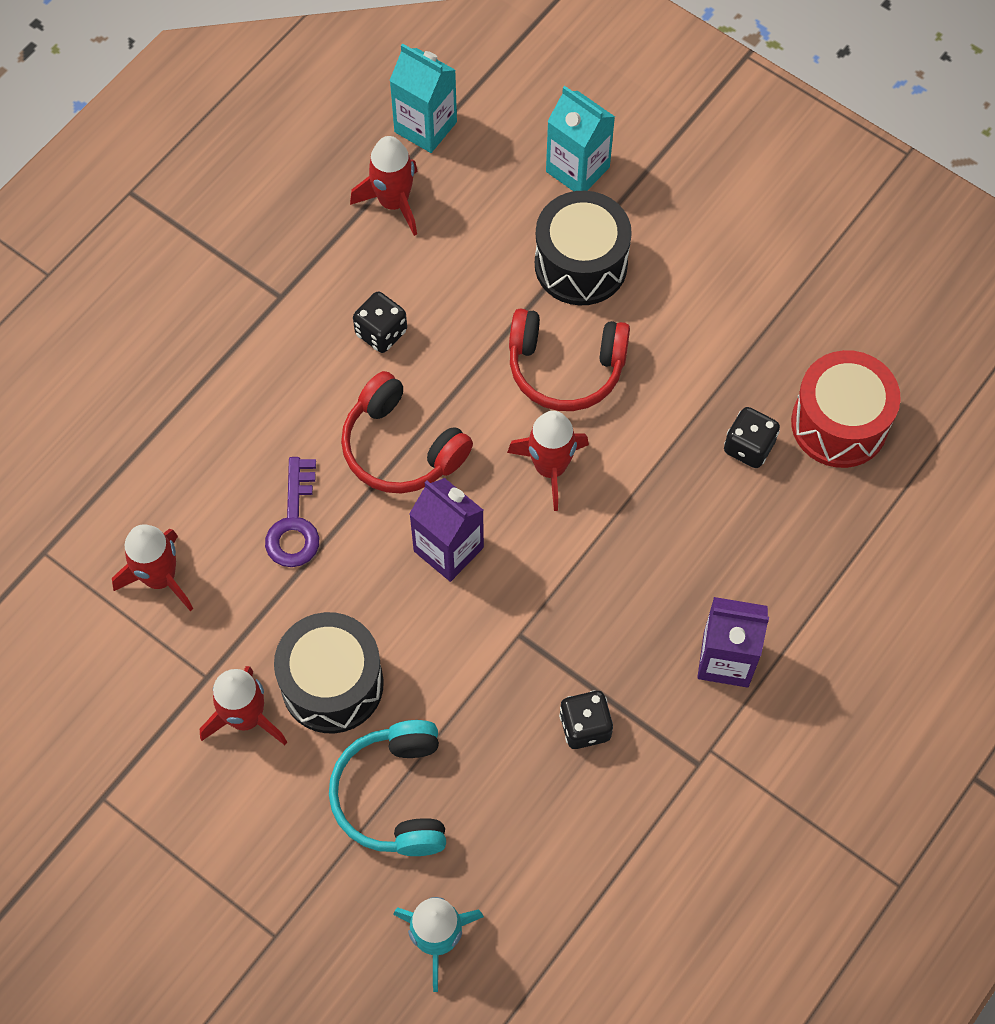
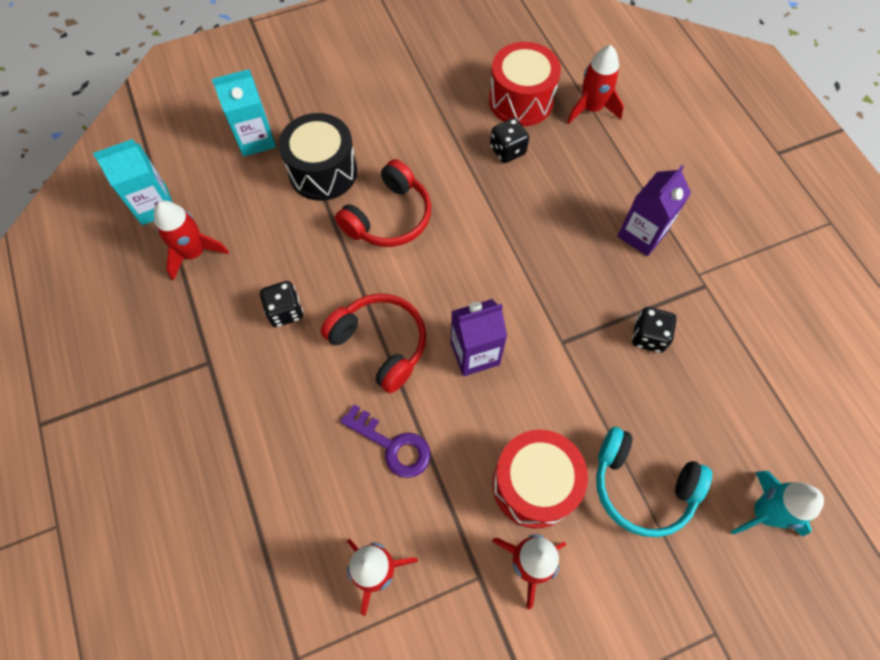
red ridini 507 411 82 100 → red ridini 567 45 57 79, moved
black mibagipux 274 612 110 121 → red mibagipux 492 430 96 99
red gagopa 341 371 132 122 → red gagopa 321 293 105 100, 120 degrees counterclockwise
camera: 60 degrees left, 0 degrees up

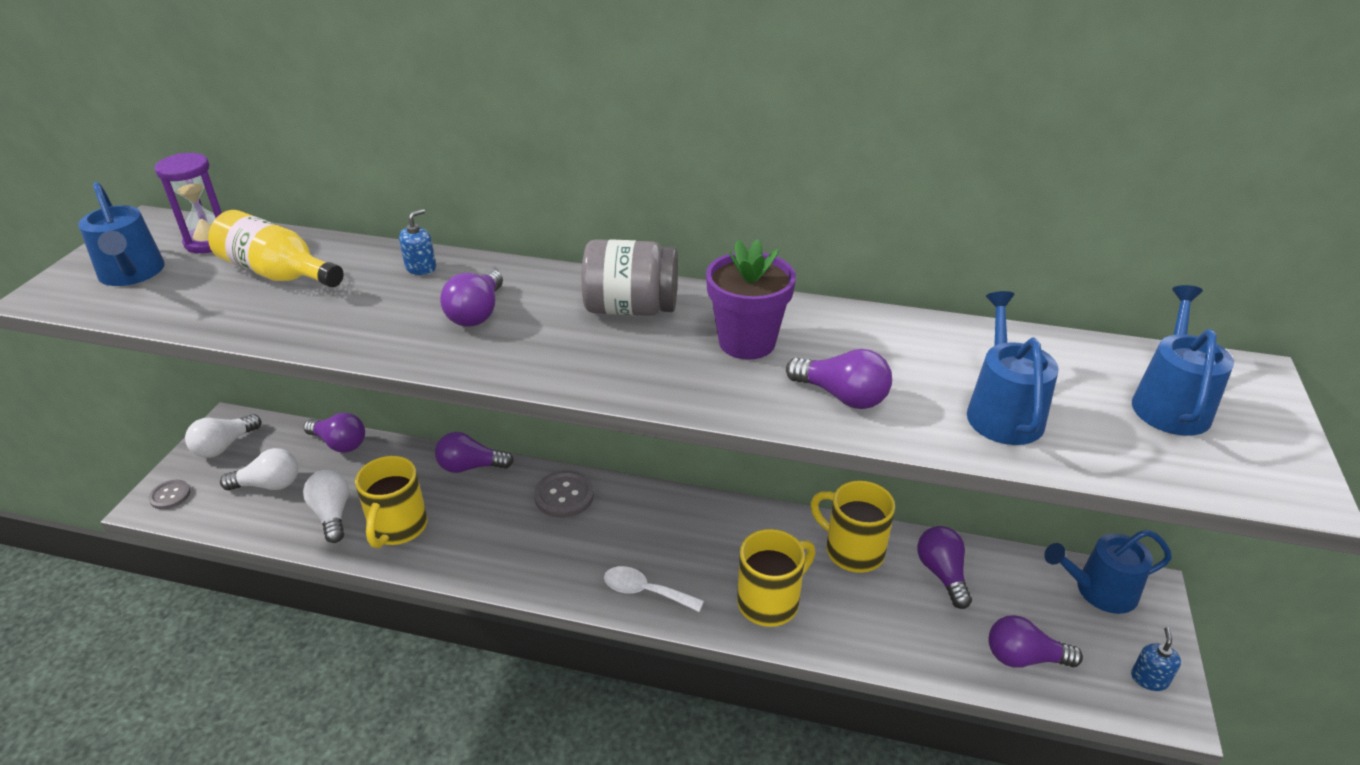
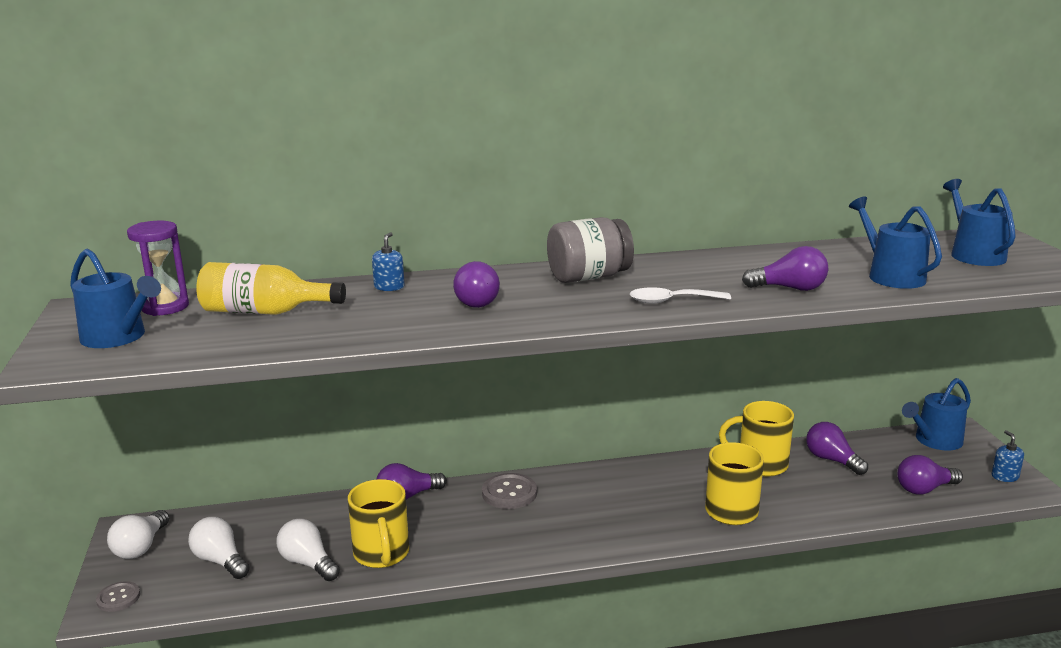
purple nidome 304 413 61 40 → -
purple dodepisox 706 239 90 121 → -
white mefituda 604 566 100 46 → white mefituda 630 287 101 17, moved
white nidome 220 448 78 42 → white nidome 188 517 62 62, 105 degrees counterclockwise
camera: 25 degrees left, 15 degrees down

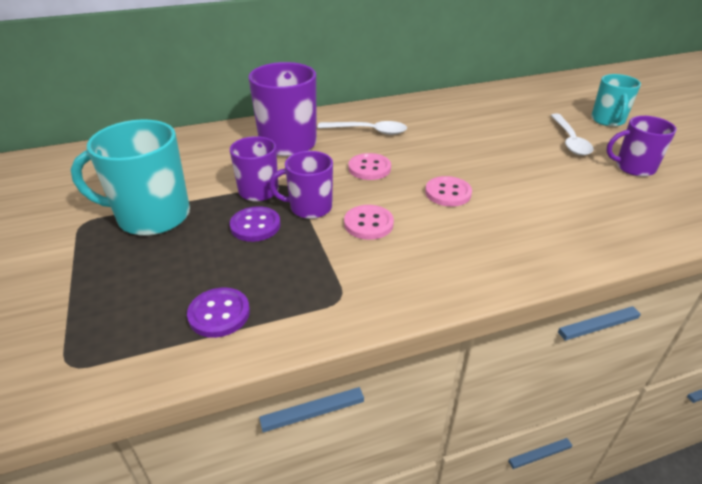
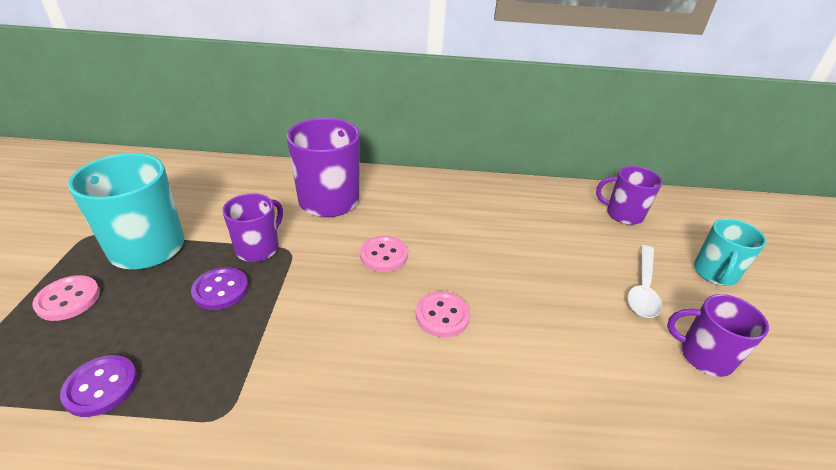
white mefituda 318 121 89 14 → -
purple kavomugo 269 151 64 68 → purple kavomugo 596 166 66 59, moved
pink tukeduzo 344 205 50 35 → pink tukeduzo 33 275 67 46, moved
camera: 20 degrees right, 0 degrees up

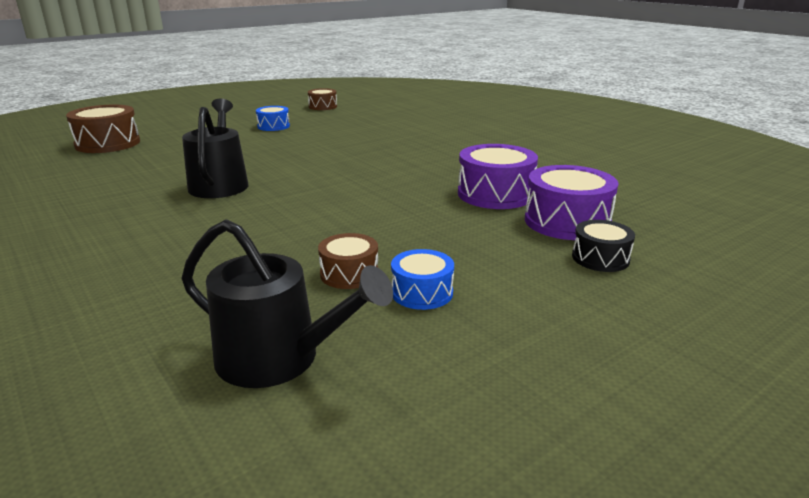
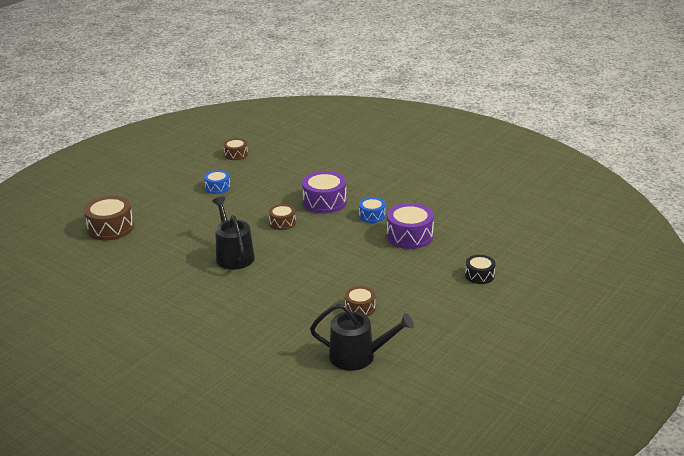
- → brown mibagipux 269 204 27 26
blue mibagipux 391 249 63 61 → blue mibagipux 359 197 26 26, moved
purple mibagipux 525 165 94 75 → purple mibagipux 302 171 45 42, moved
camera: 15 degrees left, 5 degrees up

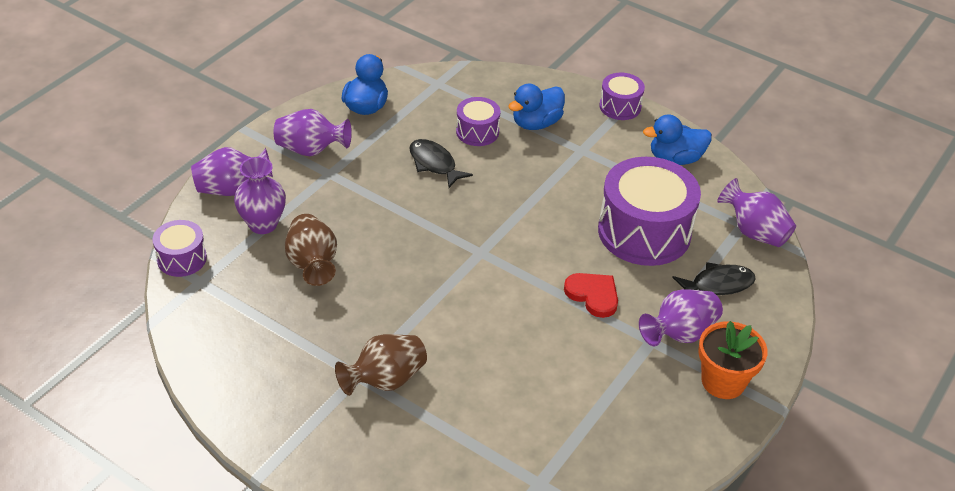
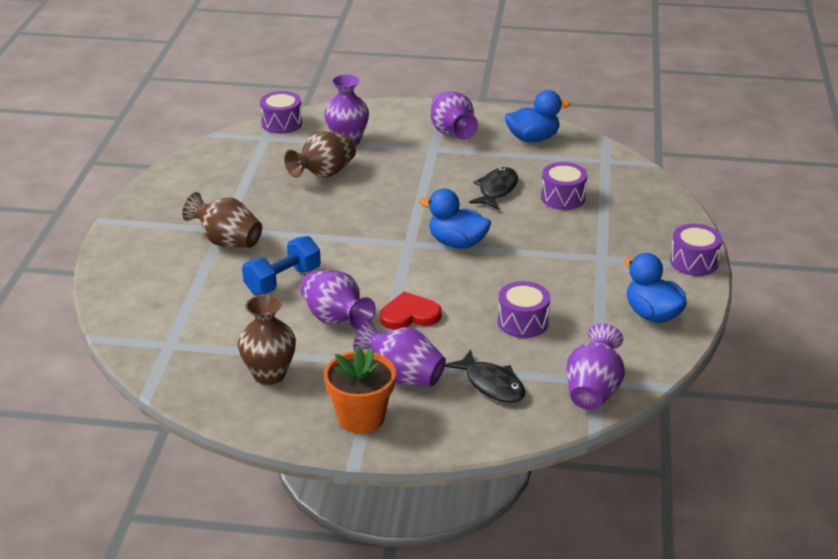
- → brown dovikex 238 294 58 91
- → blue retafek 242 236 79 59
purple dovikex 191 147 82 49 → purple dovikex 300 270 76 60, moved
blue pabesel 508 84 57 46 → blue pabesel 419 189 72 60, moved
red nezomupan 564 273 54 45 → red nezomupan 380 292 61 38, 120 degrees counterclockwise
purple mibagipux 598 157 103 109 → purple mibagipux 498 281 52 57, x0.50
camera: 65 degrees right, 10 degrees down

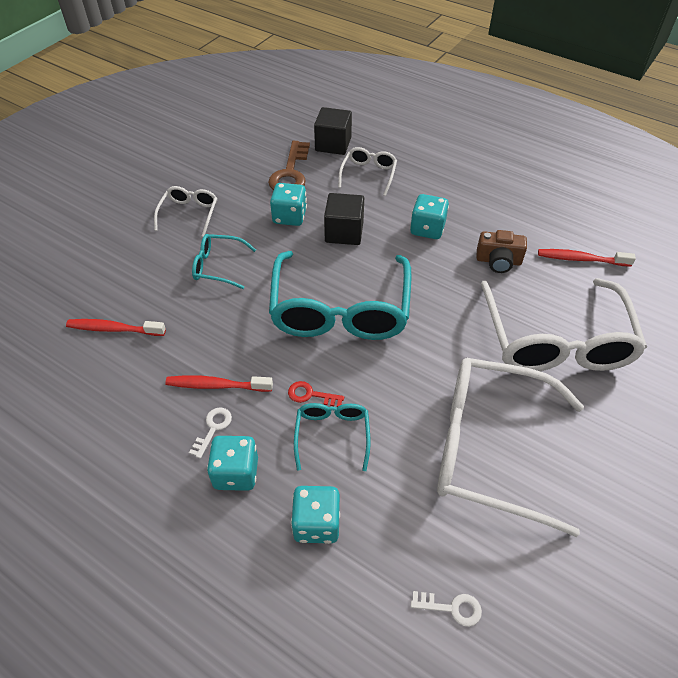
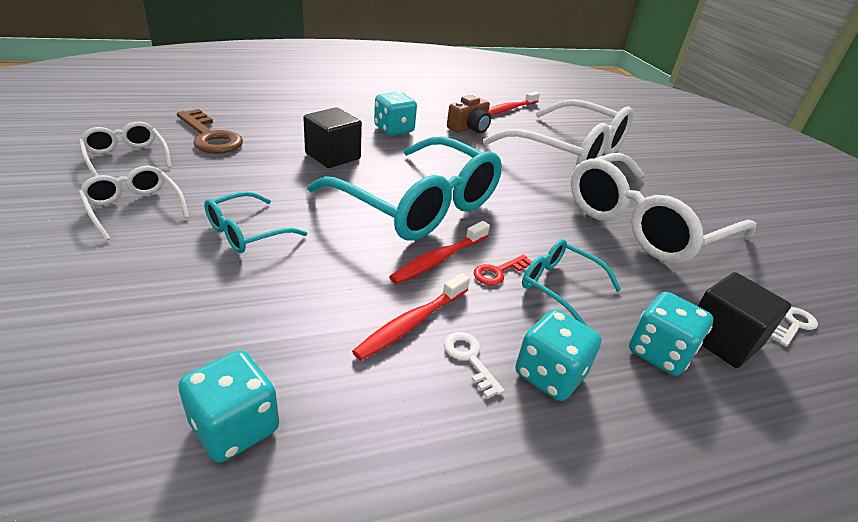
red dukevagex 66 319 100 17 → red dukevagex 389 221 101 63, moved
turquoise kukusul 270 183 37 43 → turquoise kukusul 178 350 101 113, moved
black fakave 314 107 38 48 → black fakave 698 272 93 96, moved
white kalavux 338 147 59 49 → white kalavux 79 122 93 55, moved
camera: 55 degrees left, 15 degrees down

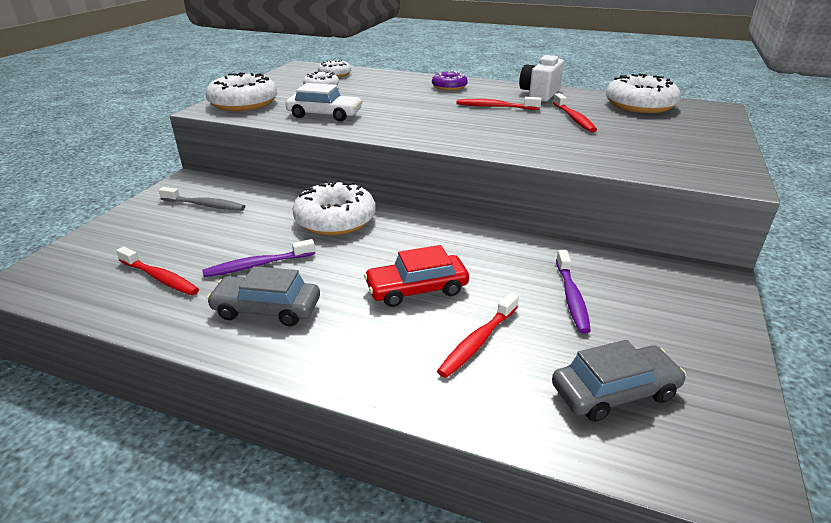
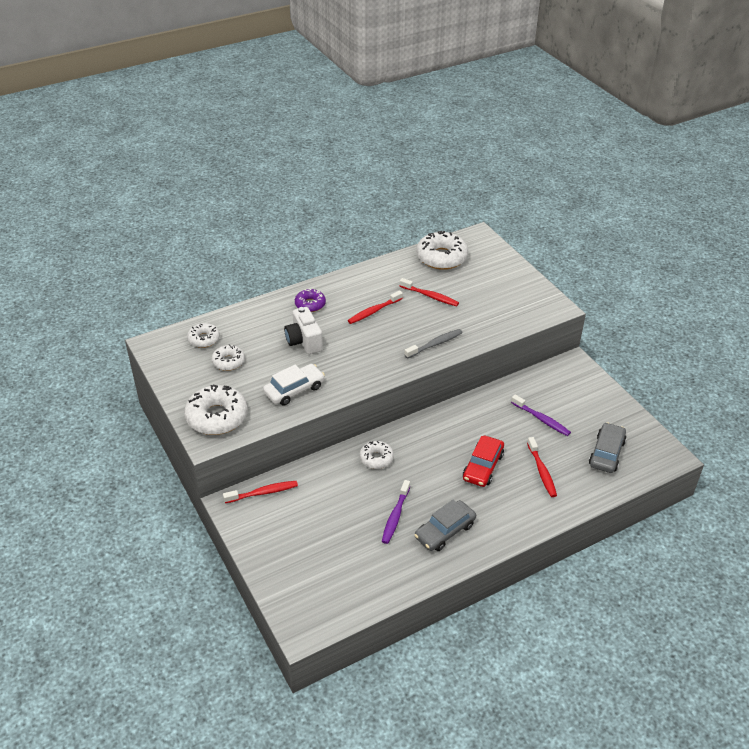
red dukevagex 116 246 83 50 → red dukevagex 223 481 75 22, moved
grey dukevagex 159 187 86 24 → grey dukevagex 404 329 59 30, moved
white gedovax 519 55 45 47 → white gedovax 284 307 39 47, moved
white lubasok 292 181 84 54 → white lubasok 360 441 34 28, x0.57
camera: 50 degrees left, 10 degrees up

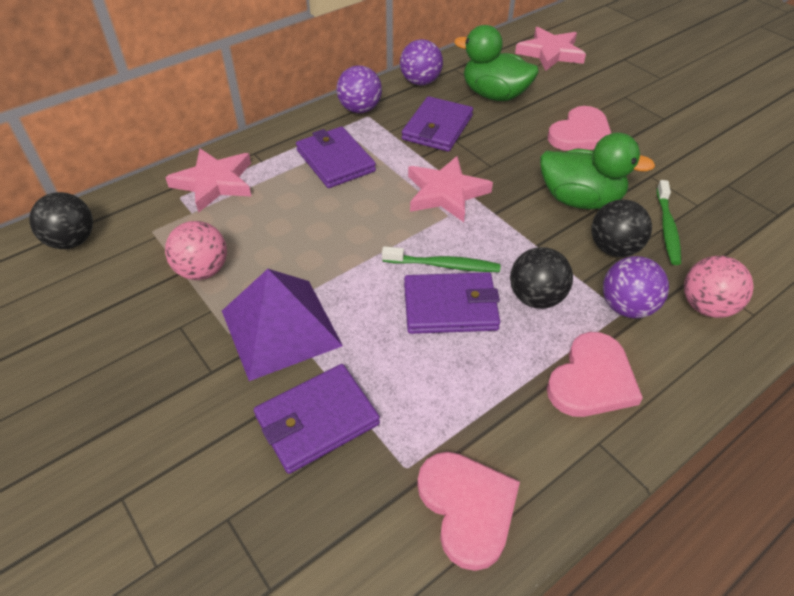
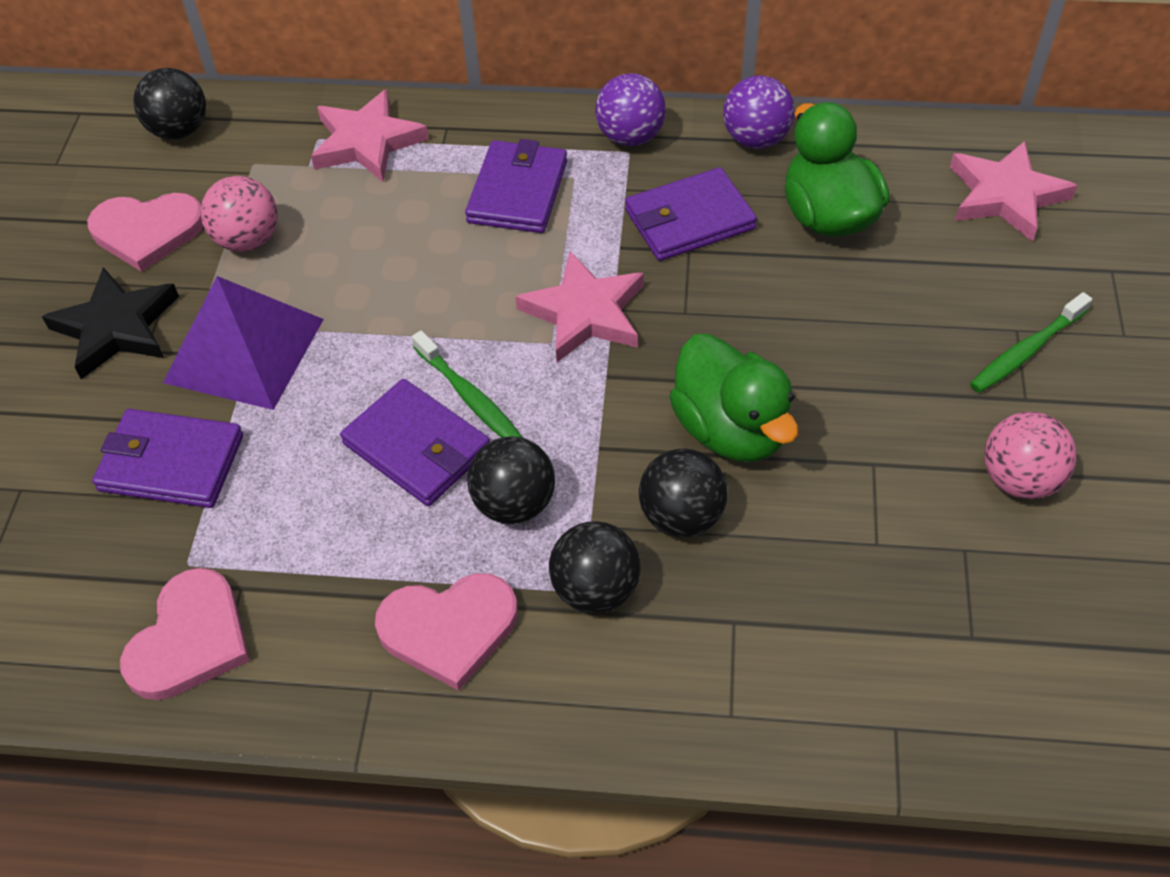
- → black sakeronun 42 267 137 113
pink nezomupan 548 106 63 45 → pink nezomupan 87 193 117 79, moved
green dukevagex 657 180 24 85 → green dukevagex 970 292 122 101, moved
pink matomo 684 256 70 62 → pink matomo 984 412 93 87, moved
purple matomo 603 256 66 62 → black matomo 549 521 92 93
camera: 45 degrees right, 5 degrees up

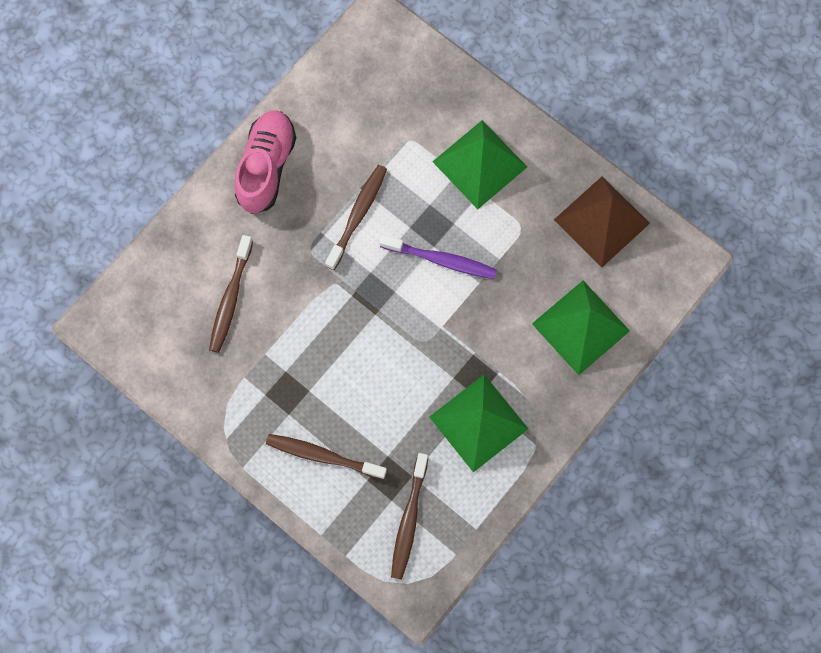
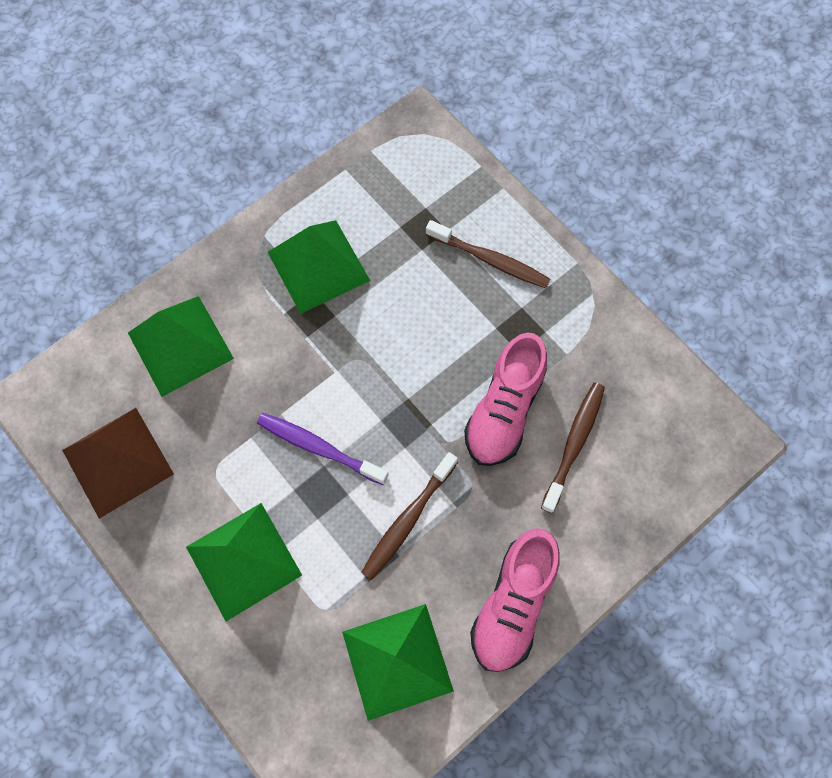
brown dukevagex 391 453 37 127 → -
- → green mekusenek 342 604 112 117
- → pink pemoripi 464 332 83 134
camera: 170 degrees left, 5 degrees down

